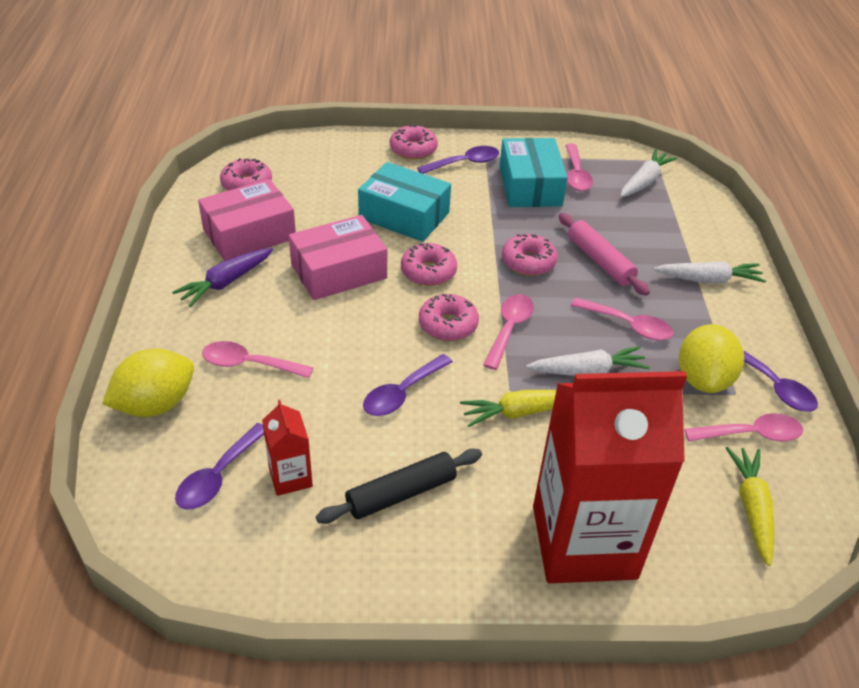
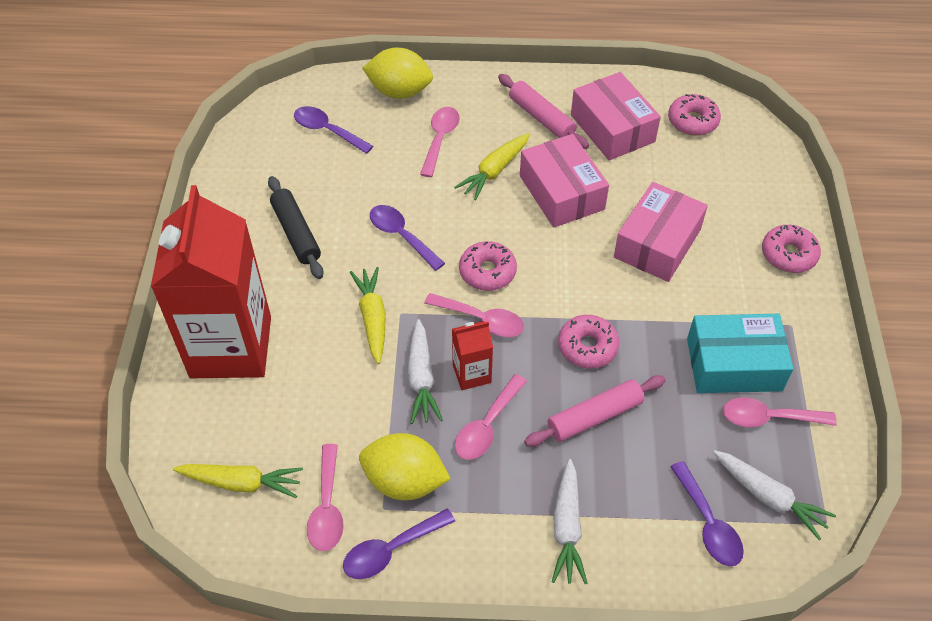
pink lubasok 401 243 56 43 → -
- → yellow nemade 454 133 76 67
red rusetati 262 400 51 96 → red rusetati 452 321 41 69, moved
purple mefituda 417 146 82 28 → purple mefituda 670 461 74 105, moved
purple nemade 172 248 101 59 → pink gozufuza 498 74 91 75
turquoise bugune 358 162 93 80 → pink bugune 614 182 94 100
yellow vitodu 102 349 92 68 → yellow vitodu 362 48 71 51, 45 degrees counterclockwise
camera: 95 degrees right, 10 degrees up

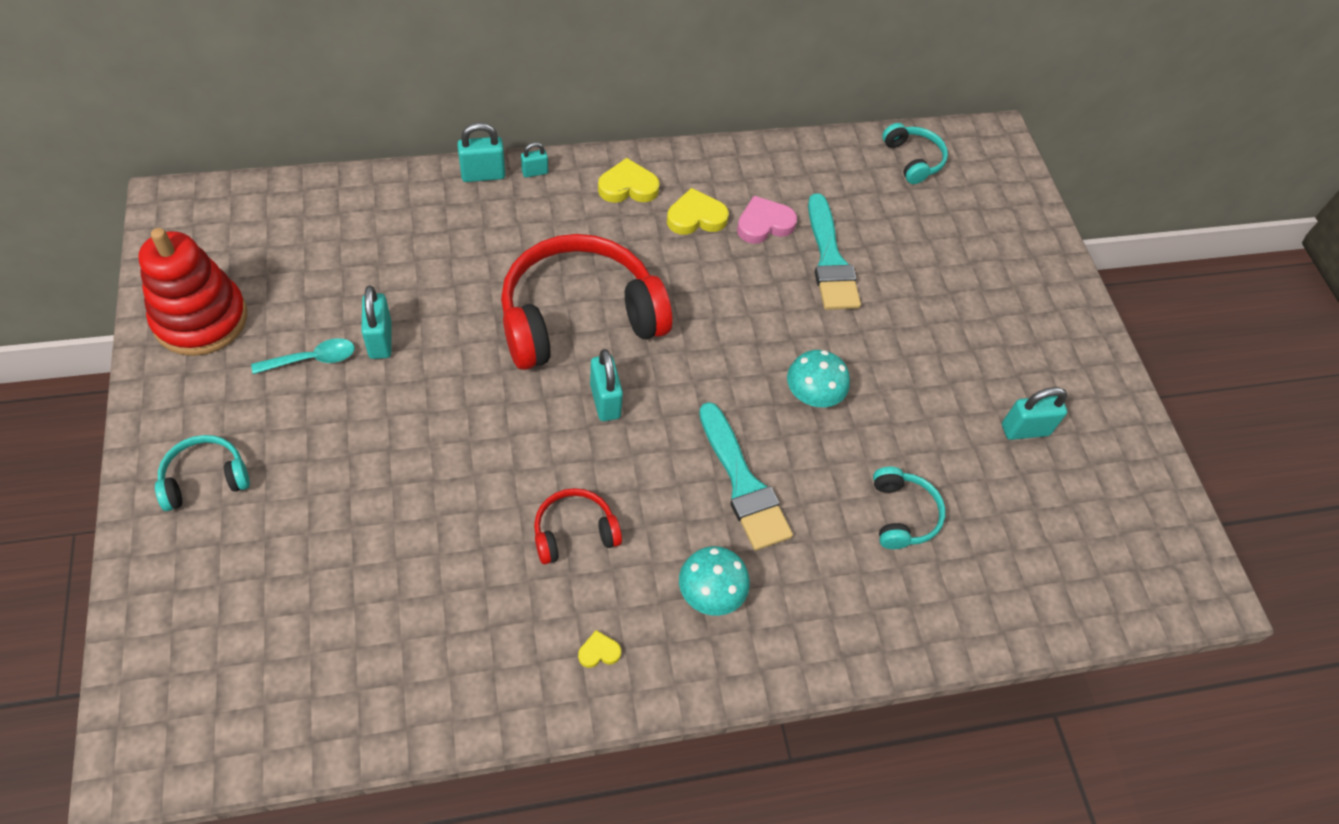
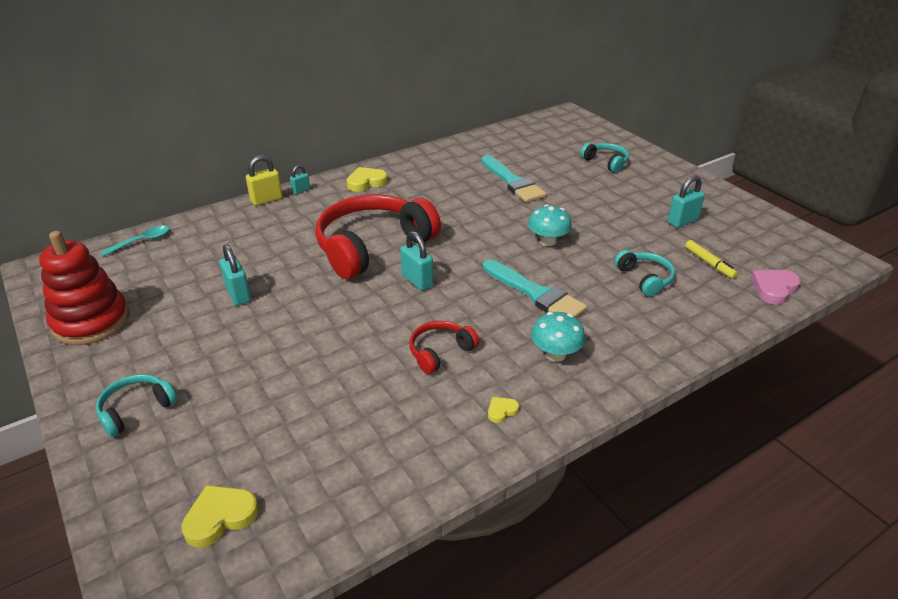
- → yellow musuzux 685 240 53 39
turquoise mefituda 251 338 104 36 → turquoise mefituda 101 226 68 30, moved
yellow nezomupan 667 188 62 47 → yellow nezomupan 181 485 78 63, moved
pink nezomupan 737 196 60 48 → pink nezomupan 751 270 50 35, moved
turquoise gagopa 882 123 66 61 → turquoise gagopa 580 143 49 30, moved
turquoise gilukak 457 123 48 59 → yellow gilukak 246 155 37 51
camera: 15 degrees left, 20 degrees down

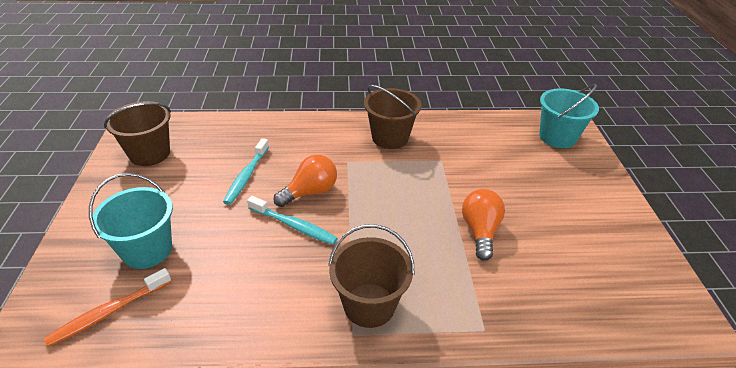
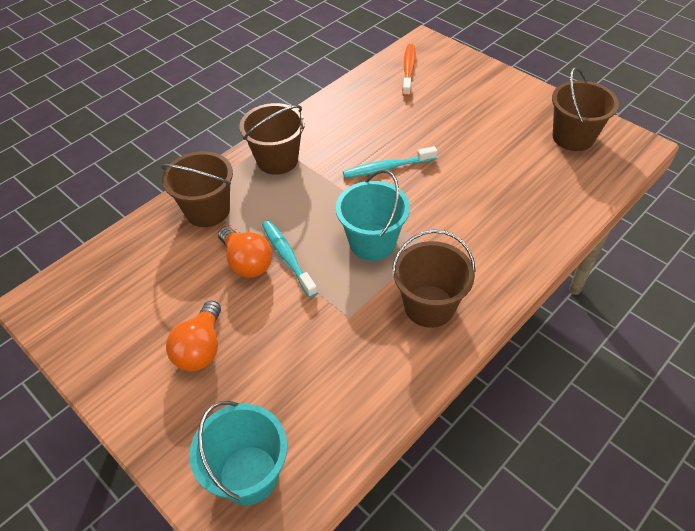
- → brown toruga 160 151 73 76
turquoise toruga 89 173 84 96 → turquoise toruga 336 170 74 91, moved
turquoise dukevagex 223 138 46 67 → turquoise dukevagex 262 220 56 78, moved
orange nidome 274 155 63 52 → orange nidome 166 301 55 70, moved
camera: 140 degrees right, 10 degrees up

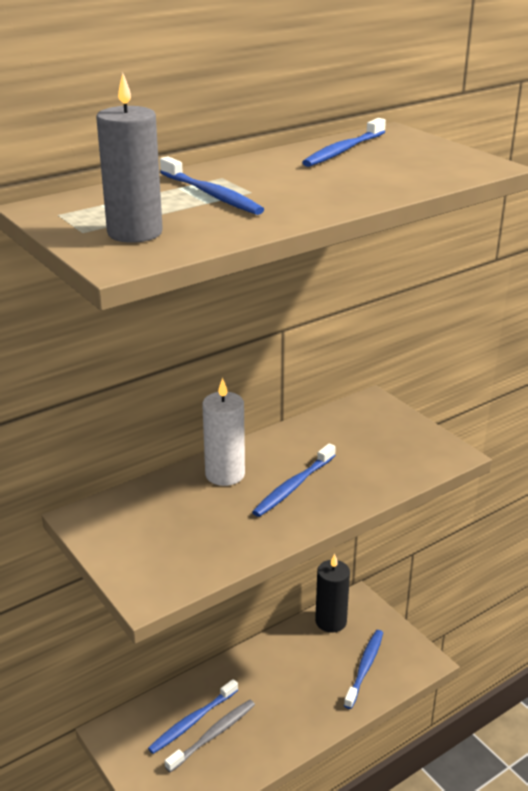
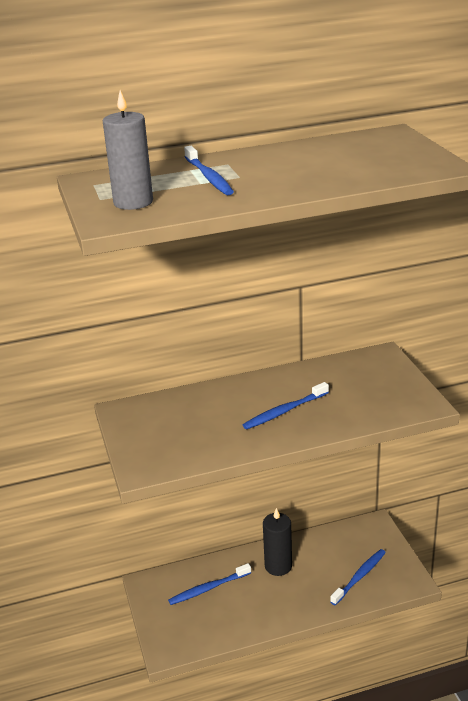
grey dukevagex 165 700 90 72 → -
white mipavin 202 378 43 108 → -
blue dukevagex 302 118 84 49 → -
black mipavin 315 554 35 79 → black mipavin 263 508 29 68, moved
camera: 20 degrees right, 0 degrees up

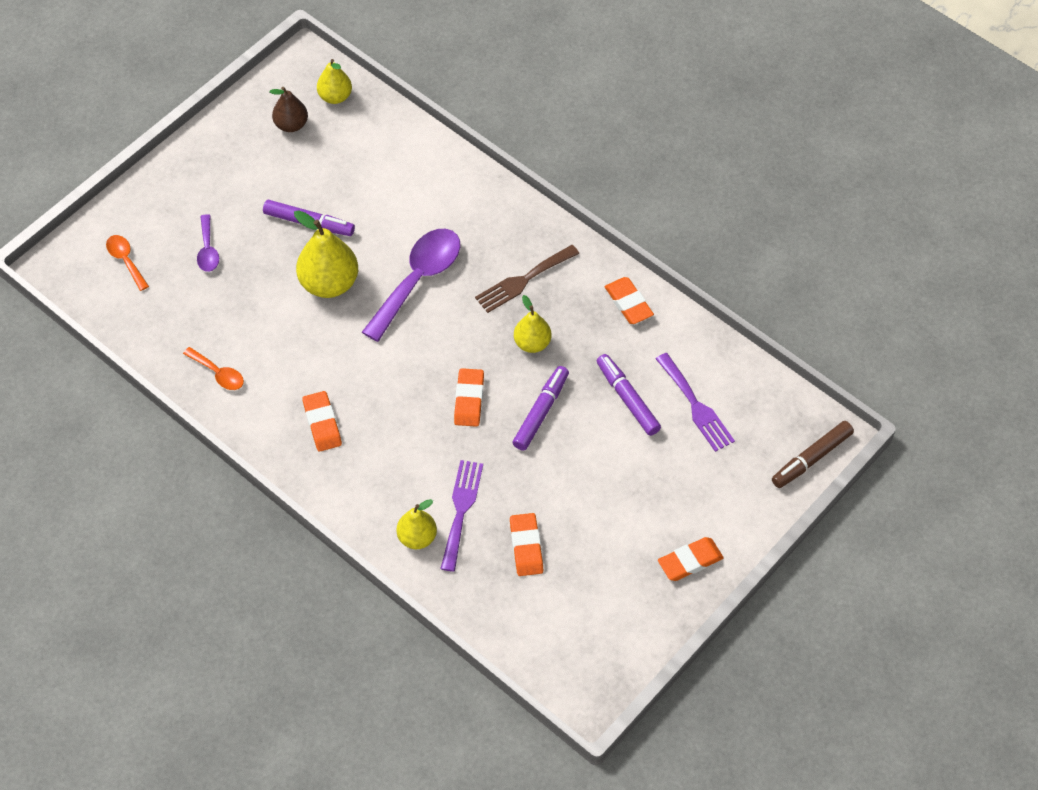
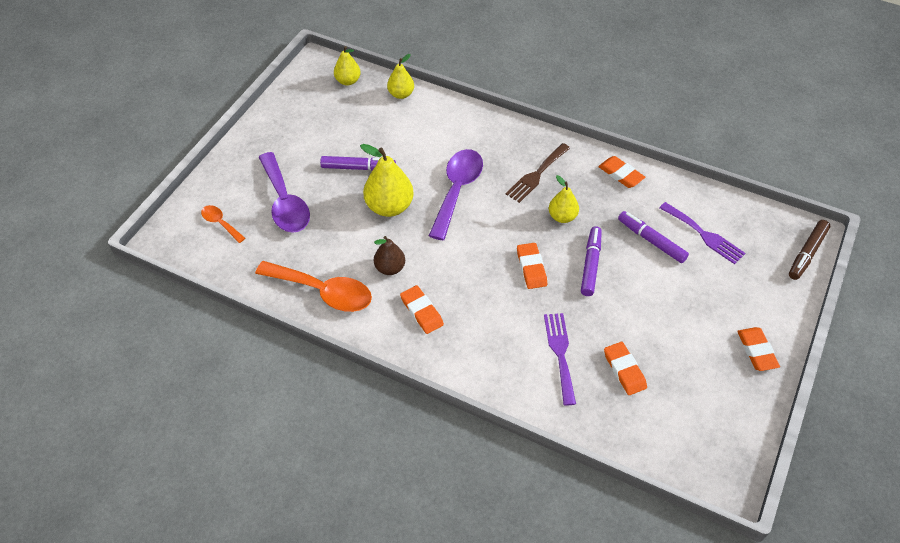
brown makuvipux 270 87 38 45 → brown makuvipux 374 236 31 39, moved
yellow makuvipux 397 499 40 50 → yellow makuvipux 387 54 27 45, moved
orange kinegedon 658 537 66 44 → orange kinegedon 737 327 43 44, 60 degrees counterclockwise
orange mefituda 183 347 61 43 → orange mefituda 255 261 117 51, x2.00
purple mefituda 197 214 22 58 → purple mefituda 259 152 51 81, x2.00
camera: 15 degrees left, 5 degrees down

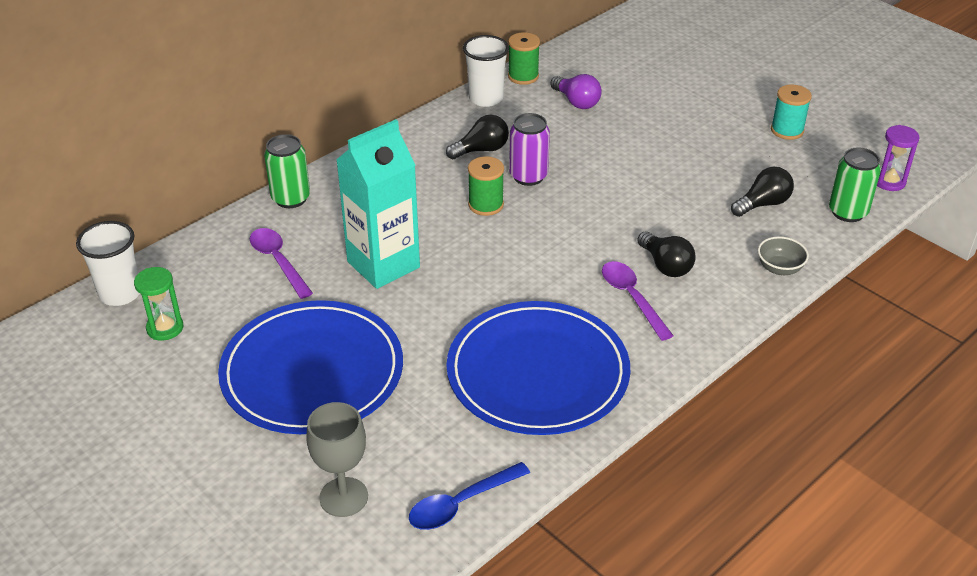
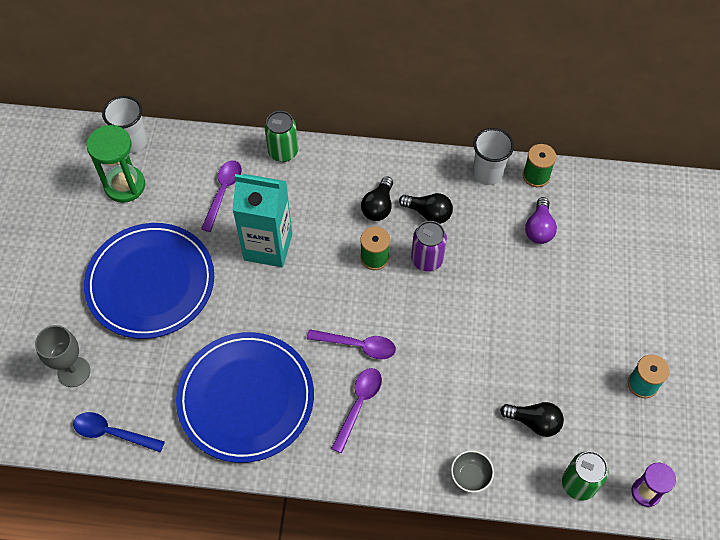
- → purple mefituda 307 329 89 30
black nidome 637 231 59 46 → black nidome 361 176 32 45, moved
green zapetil 134 267 49 74 → green zapetil 86 125 59 78, x1.62
camera: 50 degrees right, 20 degrees up

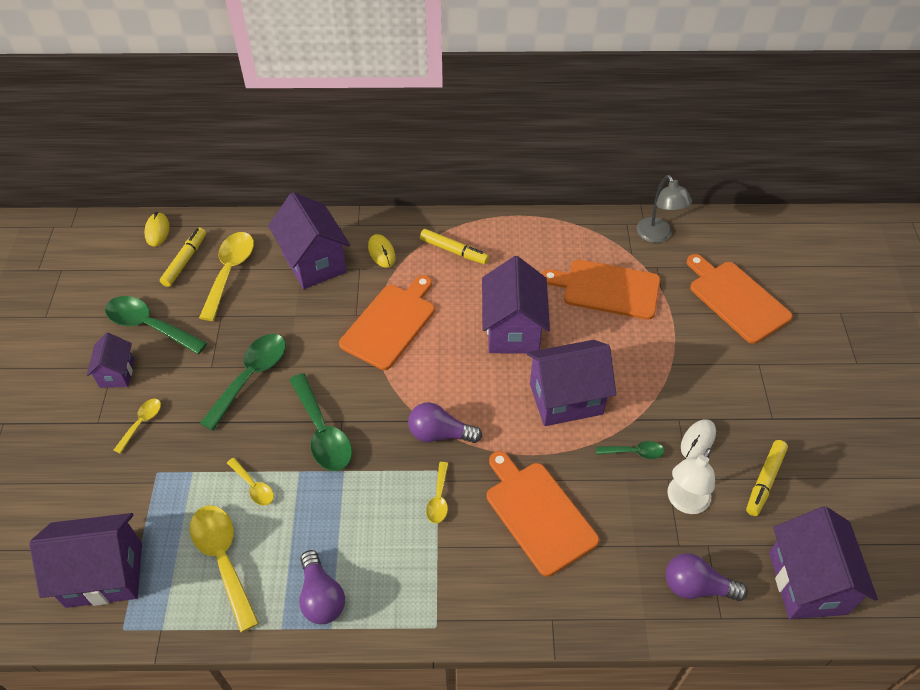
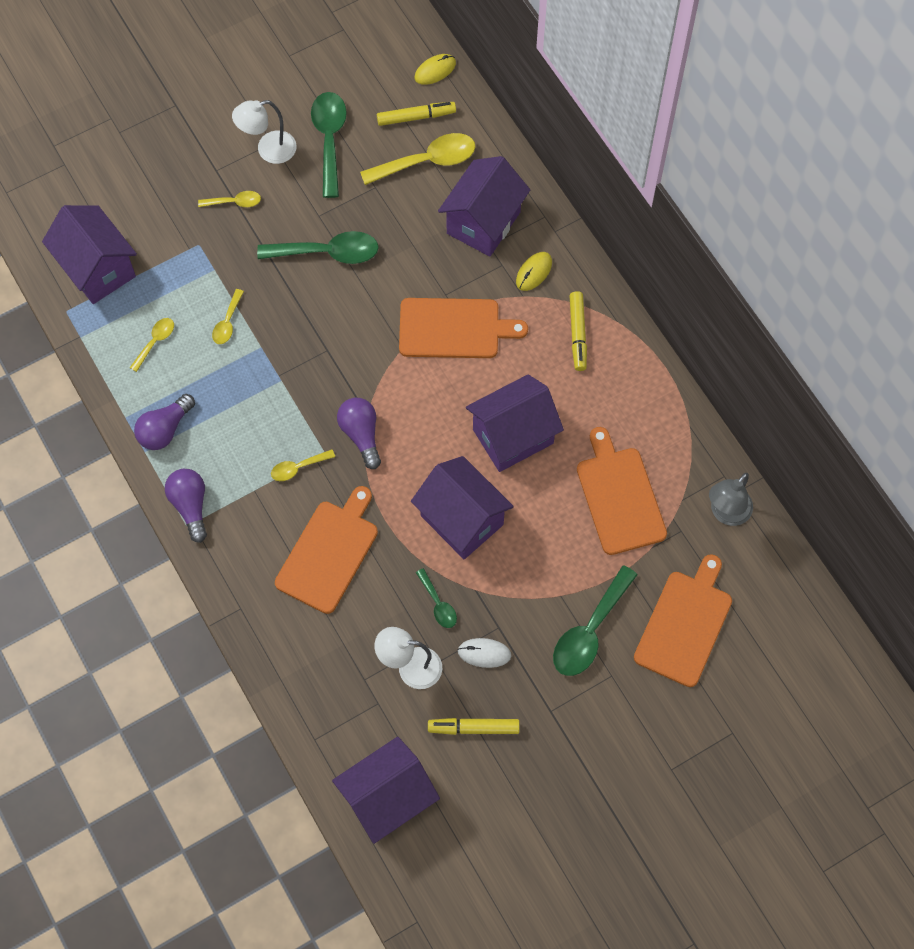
green mefituda 289 373 63 98 → green mefituda 553 565 85 111, moved
purple nidome 666 553 82 48 → purple nidome 165 469 42 74, moved
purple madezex 87 333 47 55 → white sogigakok 232 100 65 64
yellow mefituda 190 505 69 127 → yellow mefituda 130 318 44 54, x0.53
camera: 60 degrees right, 15 degrees up

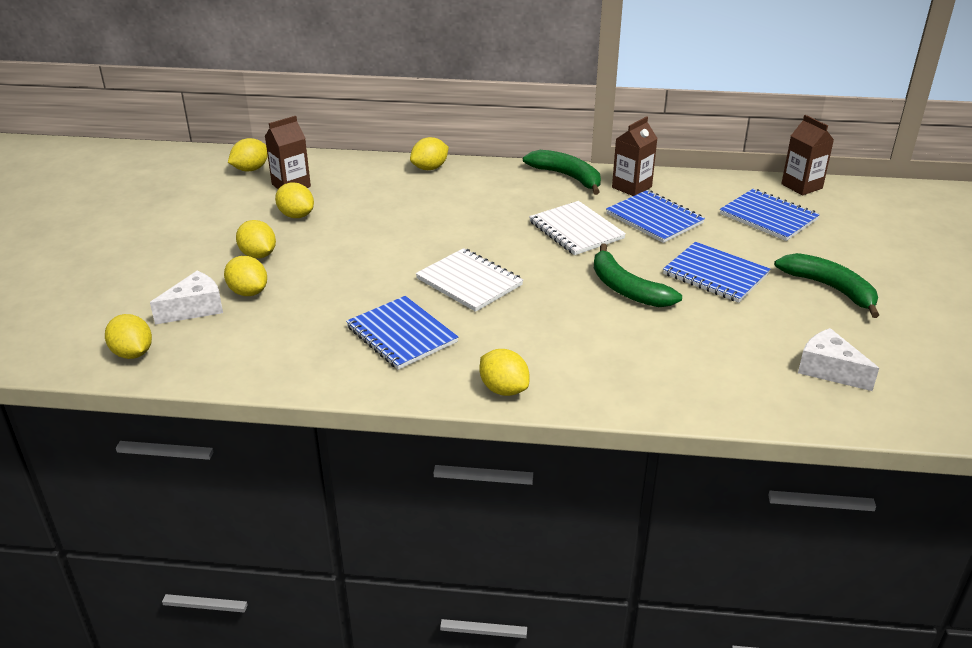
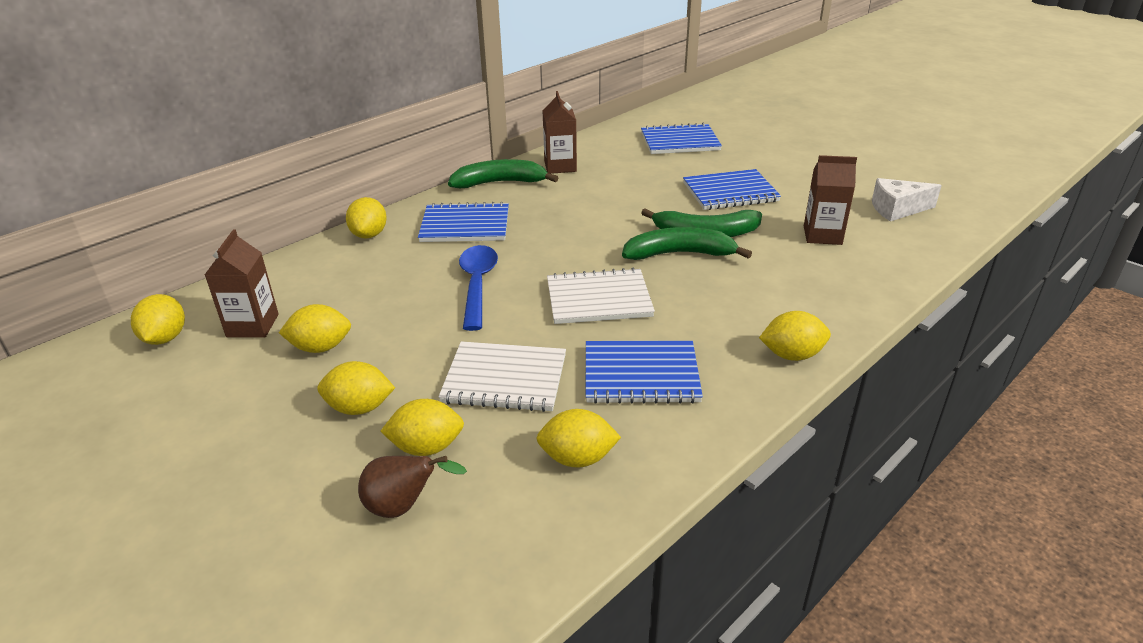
- → blue mefituda 459 245 39 86
yellow vitodu 105 314 47 45 → yellow vitodu 536 409 85 59, moved
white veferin 529 201 97 54 → white veferin 438 341 128 71, moved
blue veferin 606 190 99 53 → blue veferin 418 202 91 40, moved
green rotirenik 774 253 105 65 → green rotirenik 622 227 130 33, moved
brown rusetati 781 115 53 81 → brown rusetati 804 155 53 90, moved
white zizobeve 150 271 73 53 → brown makuvipux 358 456 109 62
camera: 50 degrees left, 0 degrees up

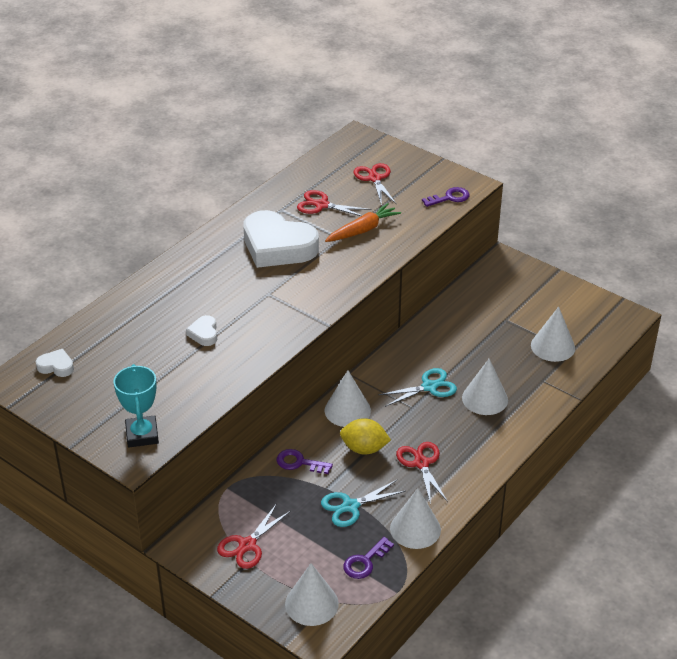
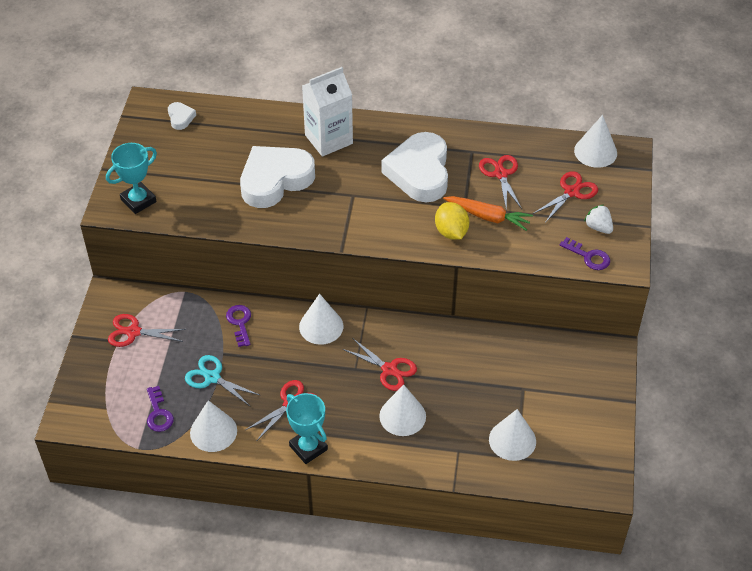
- → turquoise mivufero 286 393 42 71
- → white rusetati 302 67 51 90
- → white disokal 584 205 29 29
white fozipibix 285 563 54 63 → white fozipibix 574 115 43 53, moved
yellow vitodu 340 418 51 36 → yellow vitodu 435 202 35 38, moved
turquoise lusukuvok 378 368 79 39 → red lusukuvok 343 339 74 52
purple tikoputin 343 537 51 42 → purple tikoputin 147 386 27 46, 120 degrees counterclockwise
white nezomupan 186 315 31 31 → white nezomupan 240 146 75 62, x2.36
camera: 60 degrees right, 10 degrees up

